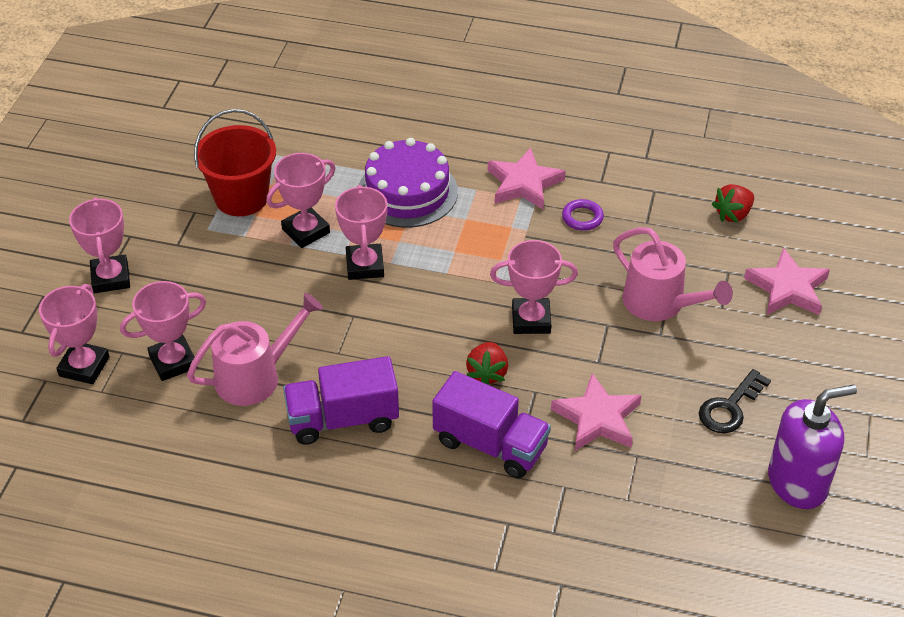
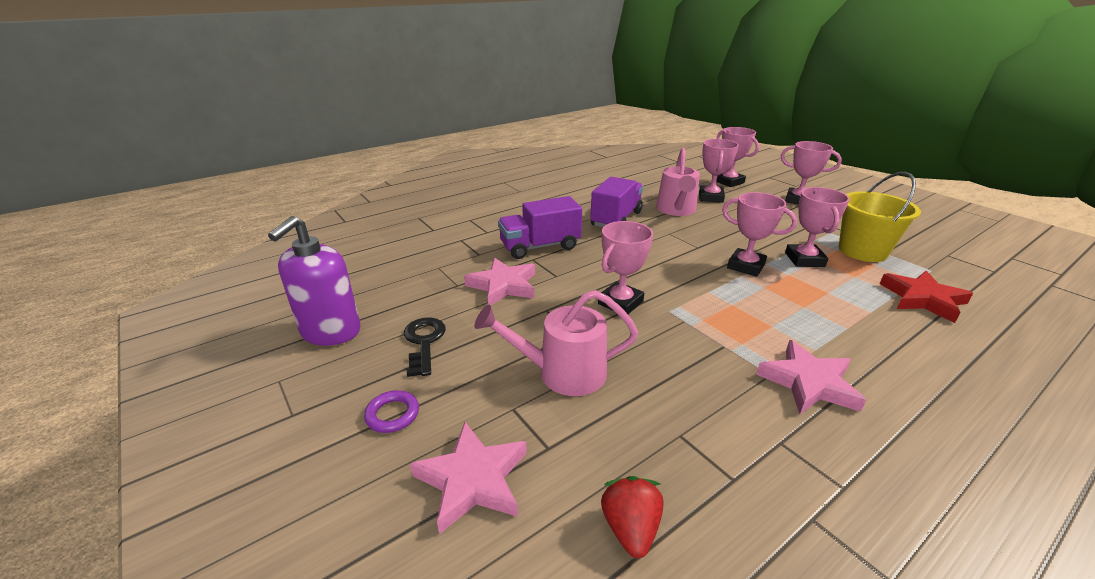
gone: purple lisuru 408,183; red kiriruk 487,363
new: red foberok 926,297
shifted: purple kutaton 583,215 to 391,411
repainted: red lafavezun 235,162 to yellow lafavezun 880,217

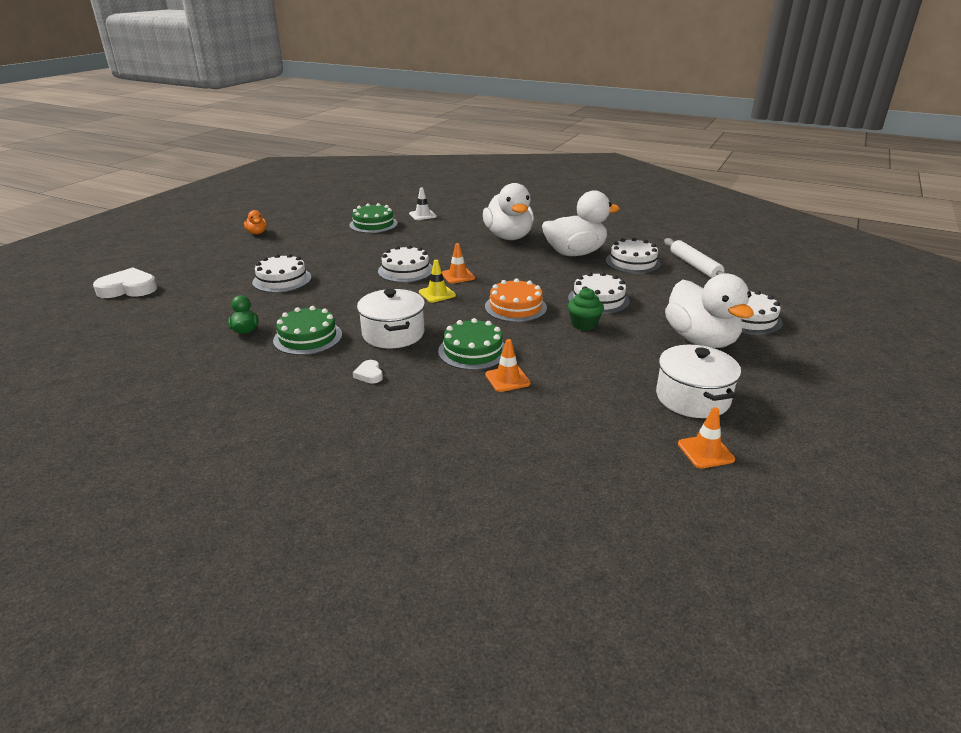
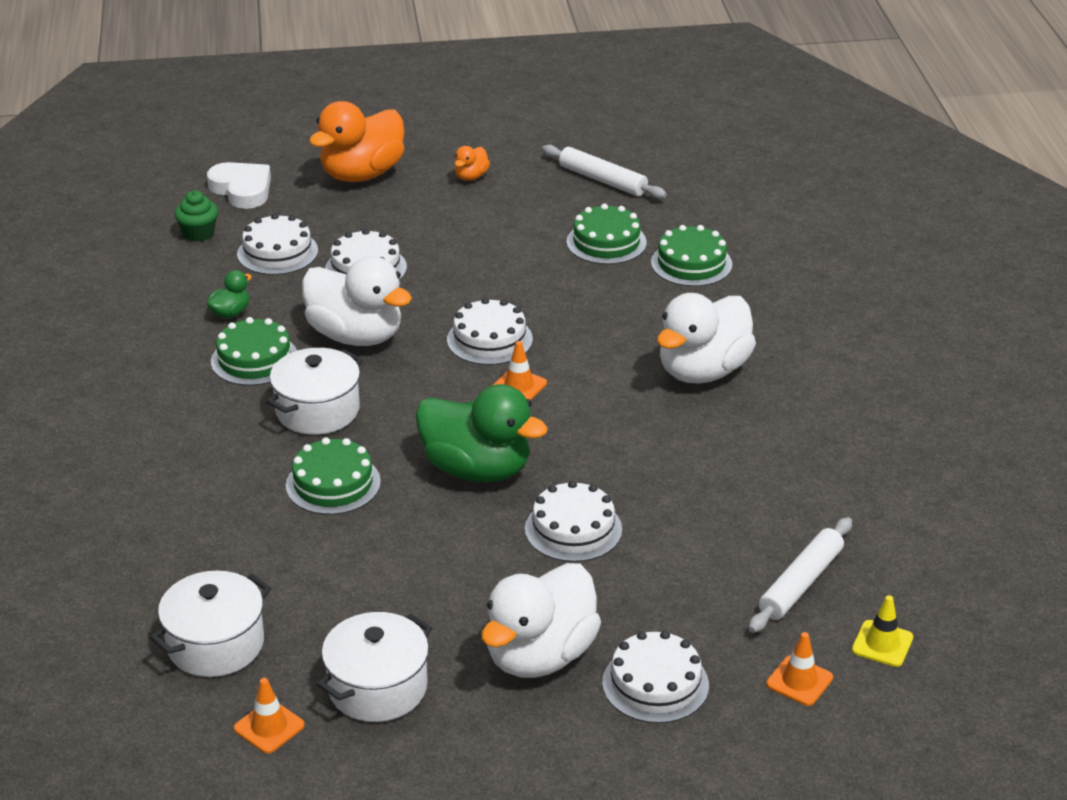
gone: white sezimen 368,372
new: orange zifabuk 357,141; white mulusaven 604,172; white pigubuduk 210,624
shifted: white zifabuk 581,223 to 357,301; white lisuru 633,256 to 277,244; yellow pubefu 437,281 to 882,631; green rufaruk 586,309 to 196,216; orange pubefu 508,365 to 799,669
swapped: white pubefu 423,203 to green lisuru 691,256; orange lisuru 516,300 to green zifabuk 481,433

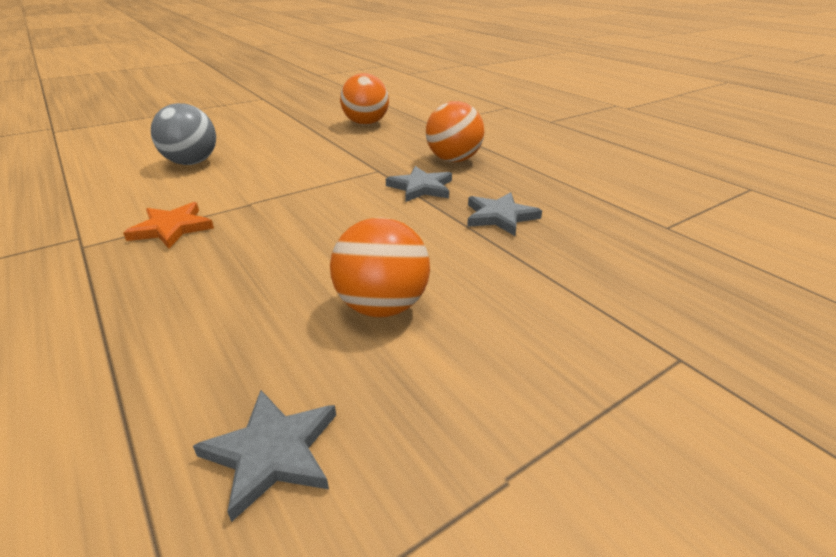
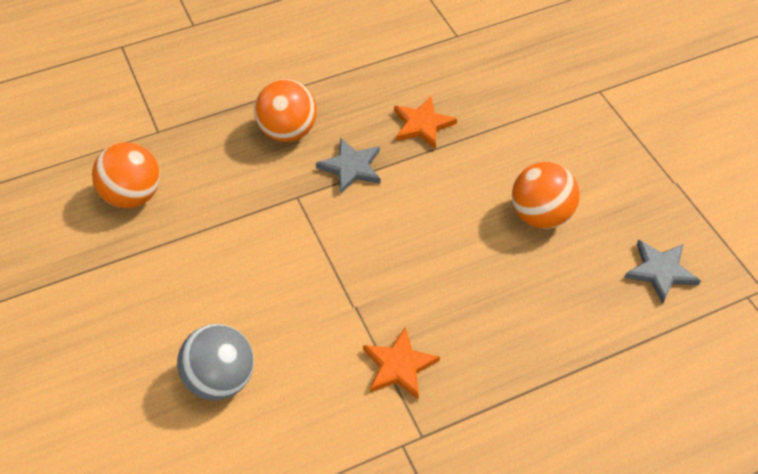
repainted: grey foberok 504,214 to orange foberok 425,122

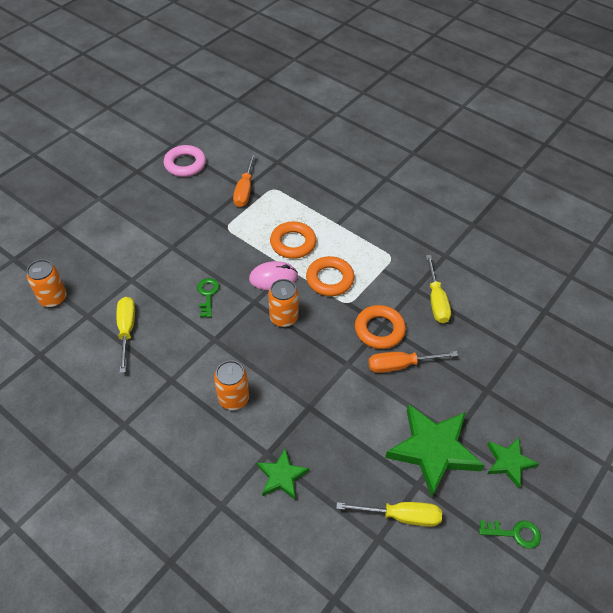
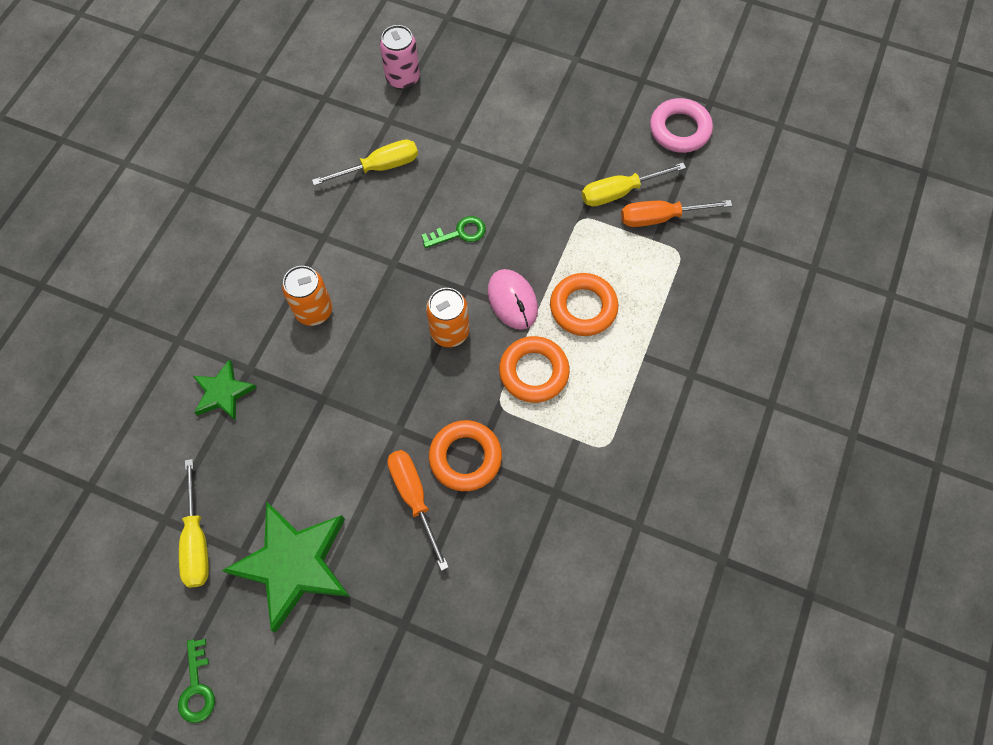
gone: green foberok 513,463
shifted: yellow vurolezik 438,289 to 634,185
repainted: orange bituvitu 47,284 to pink bituvitu 400,57

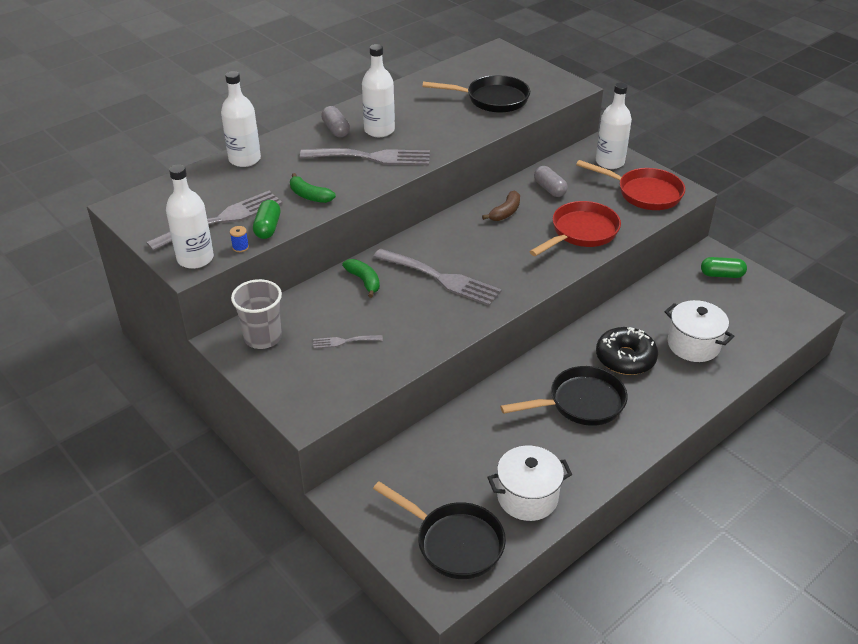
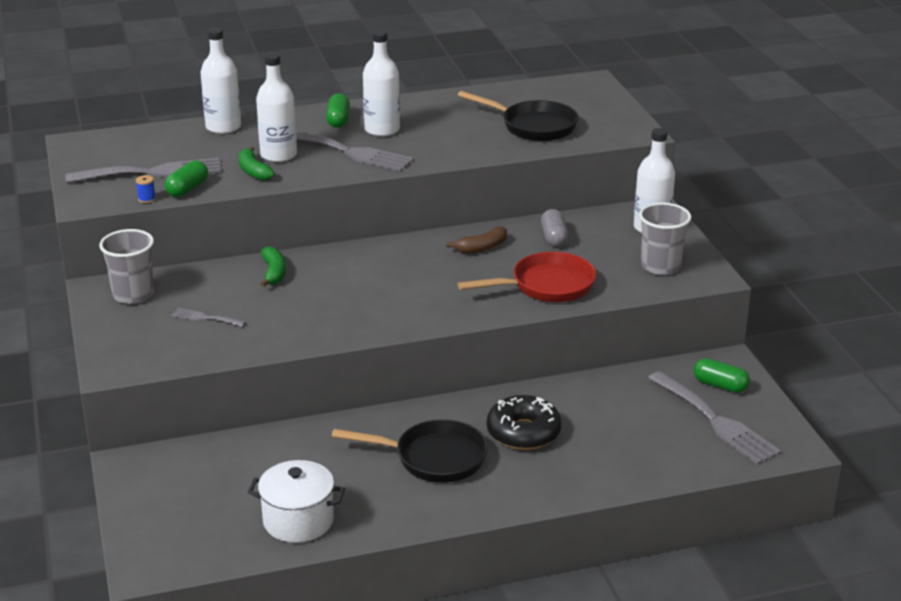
gone: white pigubuduk 699,331; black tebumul 439,530
shifted: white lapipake 190,216 to 276,107; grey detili 437,277 to 714,418
swapped: red tebumul 630,185 to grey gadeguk 665,239
repainted: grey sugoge 335,121 to green sugoge 338,110

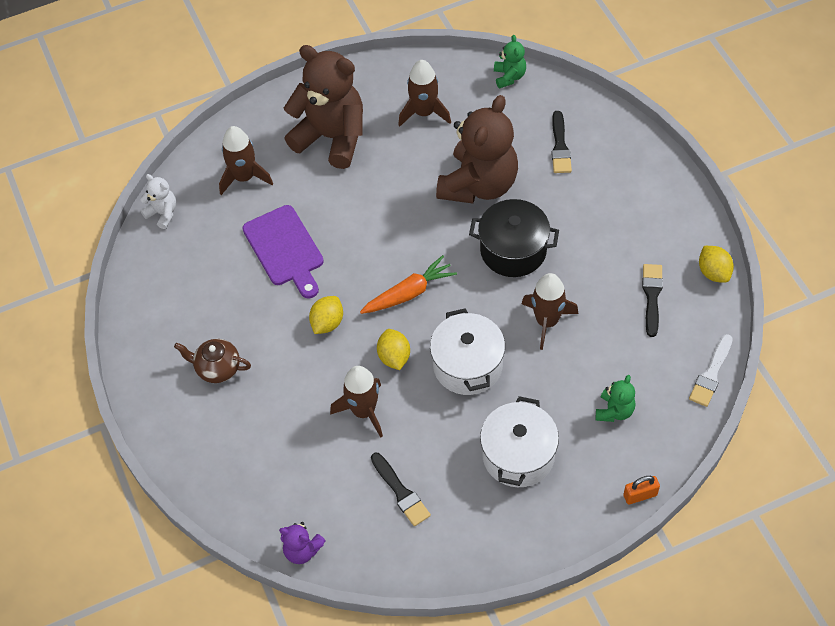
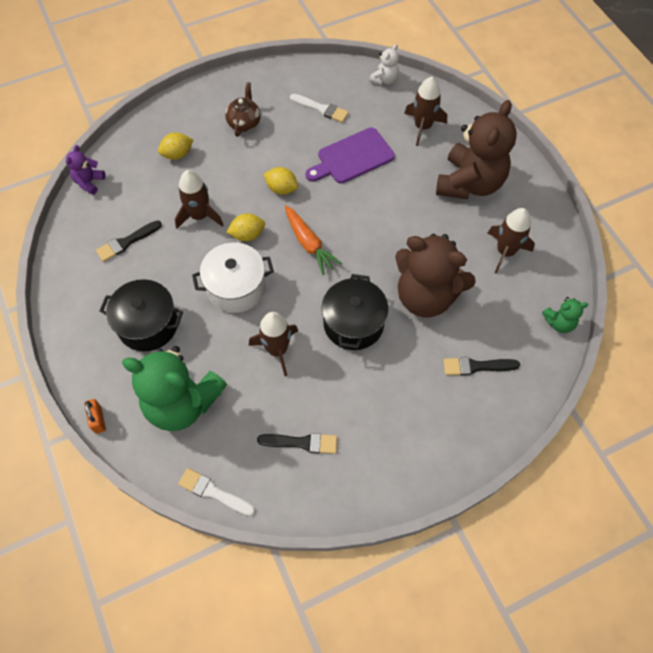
new: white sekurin 319,108
shifted: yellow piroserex 716,264 to 175,146
repainted: white pigubuduk 519,441 to black pigubuduk 141,315
scaled: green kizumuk 616,398 = 174,388 x2.25

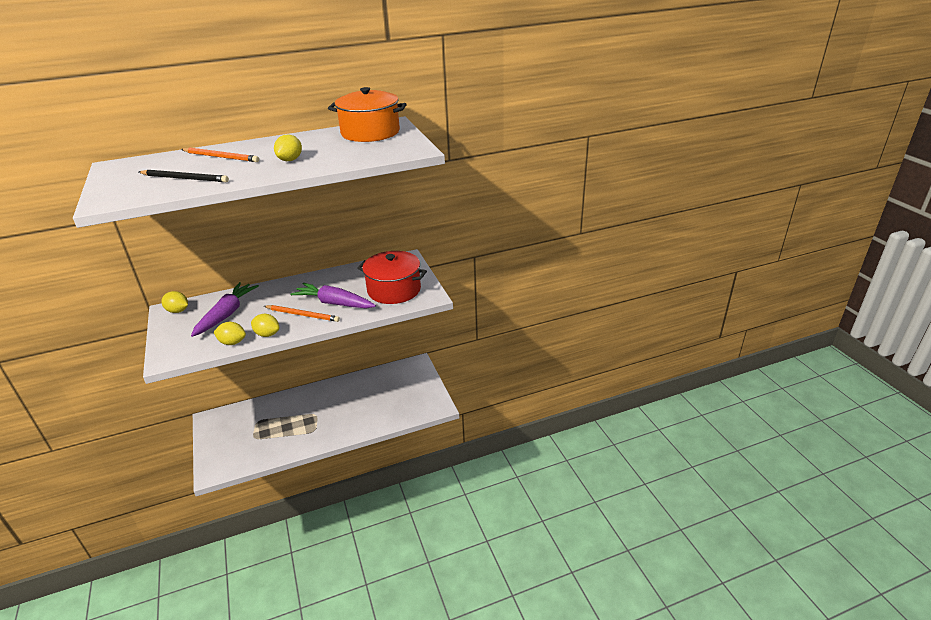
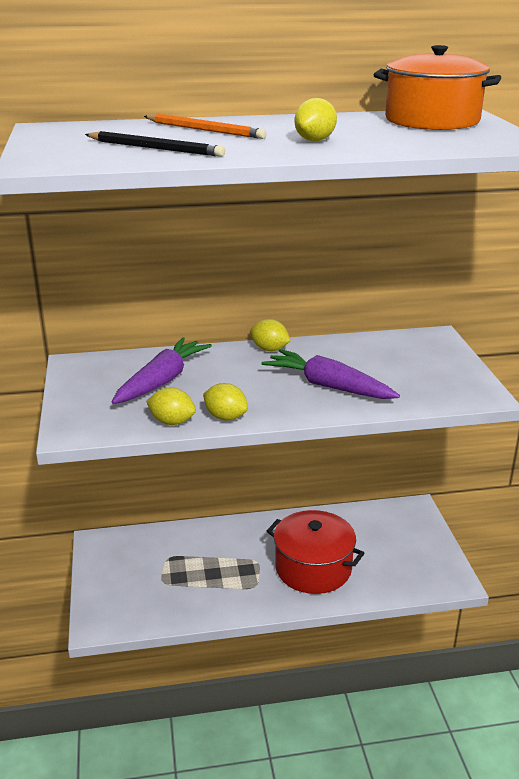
gone: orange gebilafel 302,313
shifted: red pigubuduk 392,277 to 315,552; yellow piroserex 174,302 to 270,335

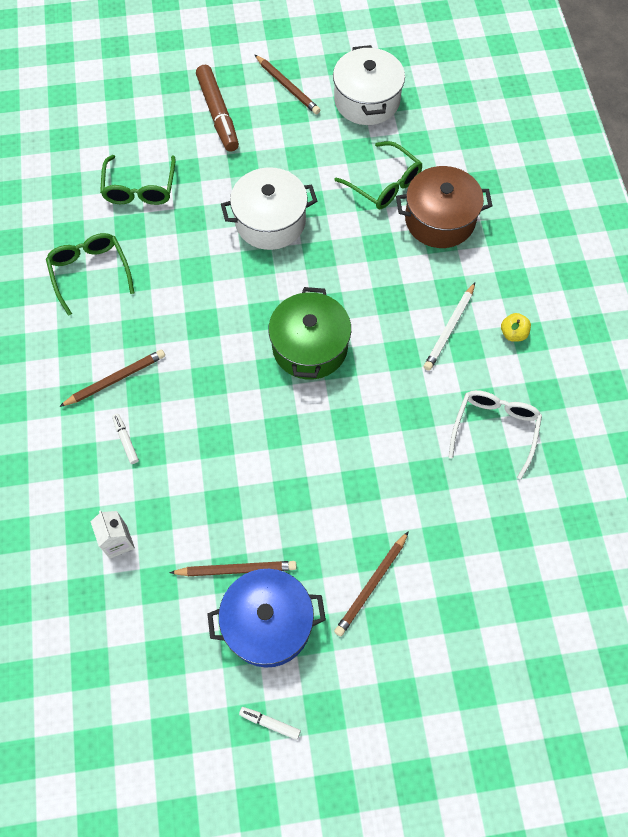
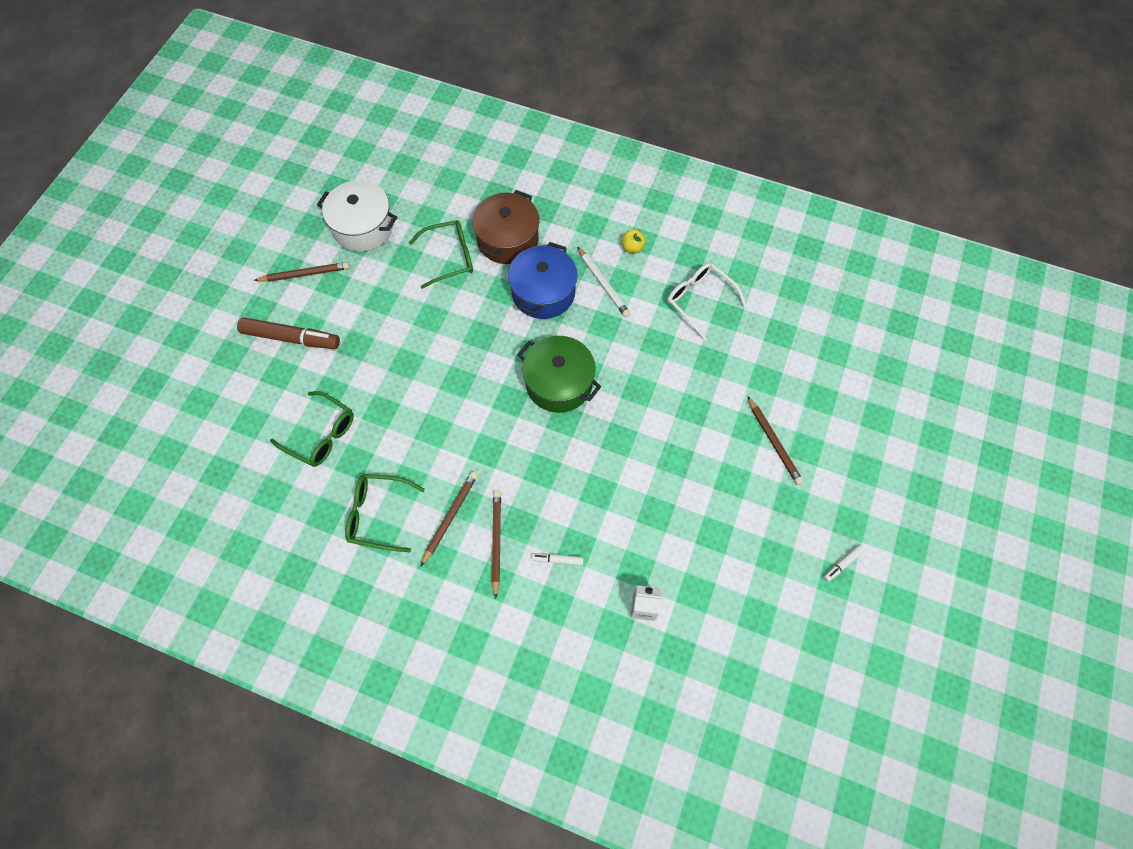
gone: white pigubuduk 269,208
shifted: brown gebilafel 233,568 to 449,518; blue pigubuduk 266,618 to 543,280

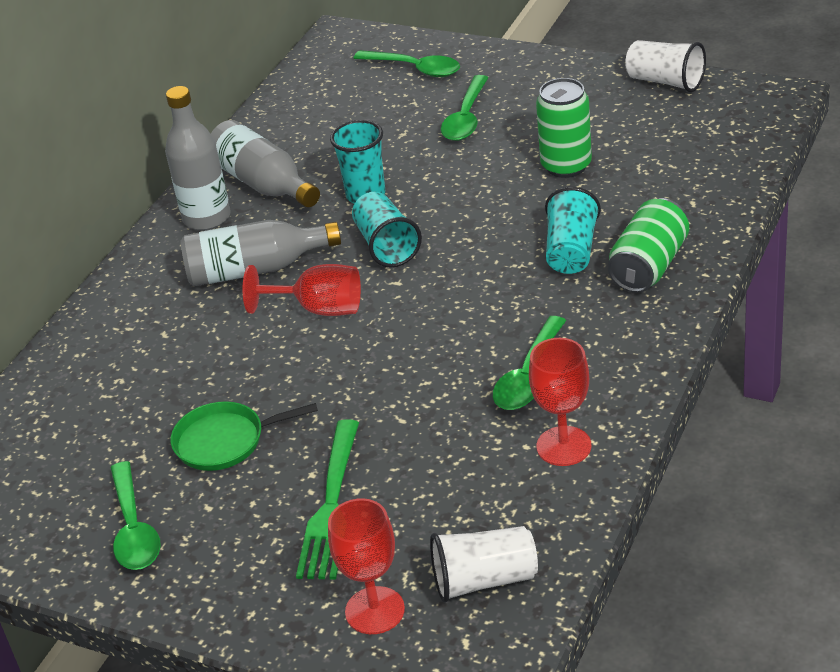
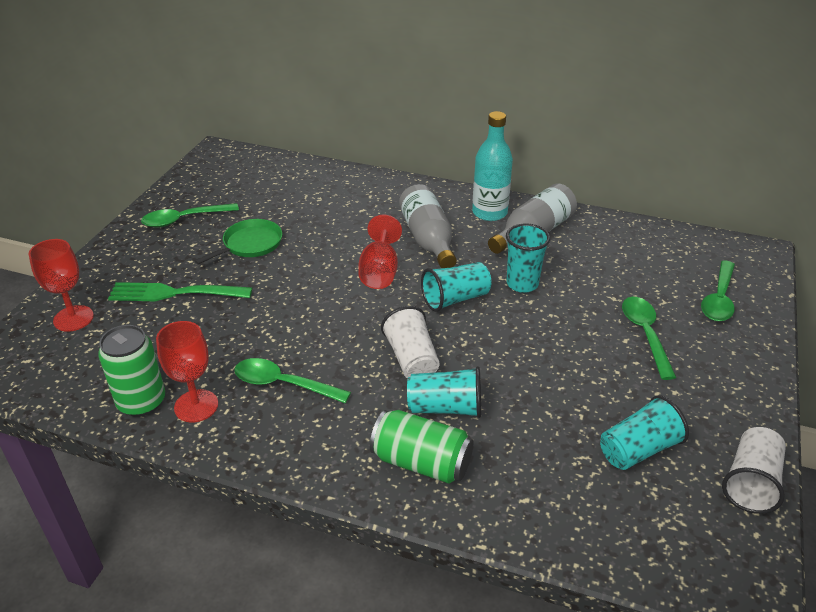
new: turquoise gadeguk 644,432
shifted: green bituvitu 564,128 to 131,371; white gadeguk 484,564 to 410,342
repainted: grey lapipake 198,158 to turquoise lapipake 492,166
rotated: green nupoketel 464,108 = 649,338 75 degrees clockwise; green tebumul 244,436 = 238,241 60 degrees clockwise

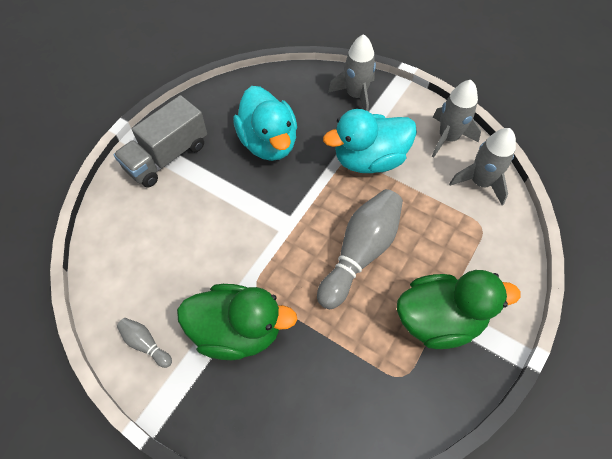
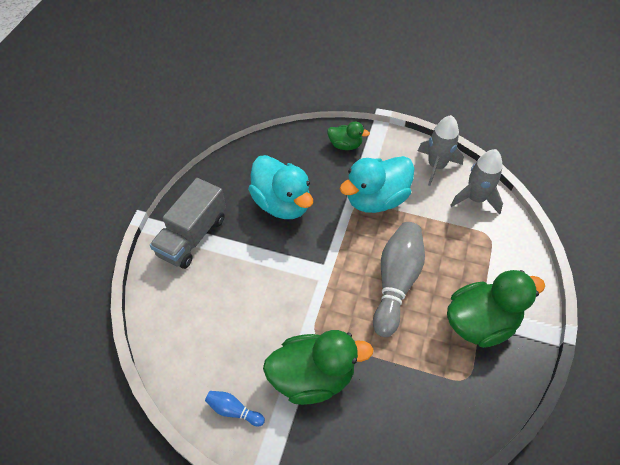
swapped: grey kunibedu 352,72 to green zifabuk 348,136
repainted: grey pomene 144,343 to blue pomene 235,408

